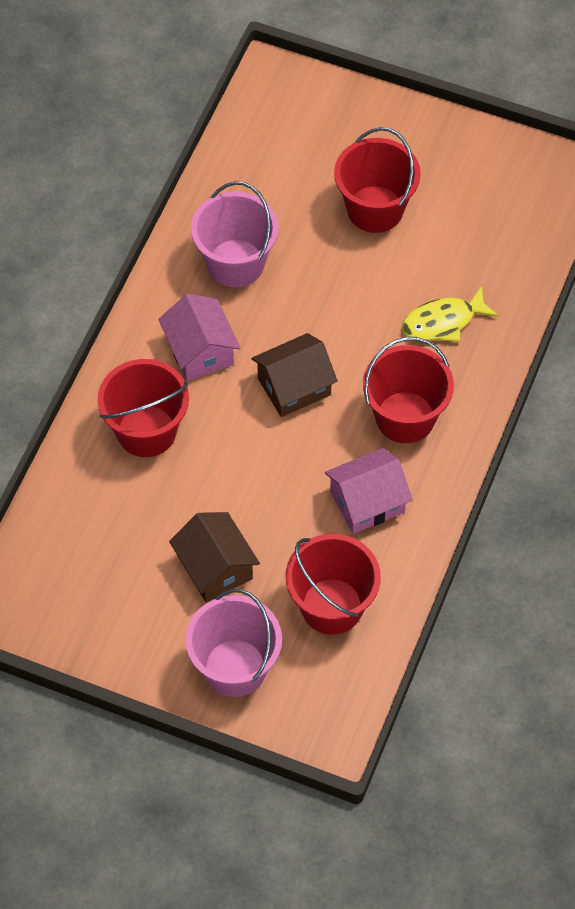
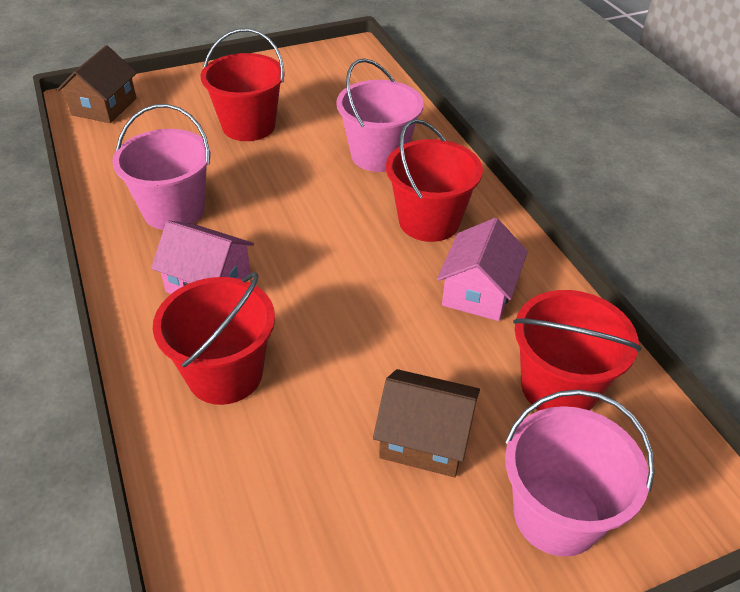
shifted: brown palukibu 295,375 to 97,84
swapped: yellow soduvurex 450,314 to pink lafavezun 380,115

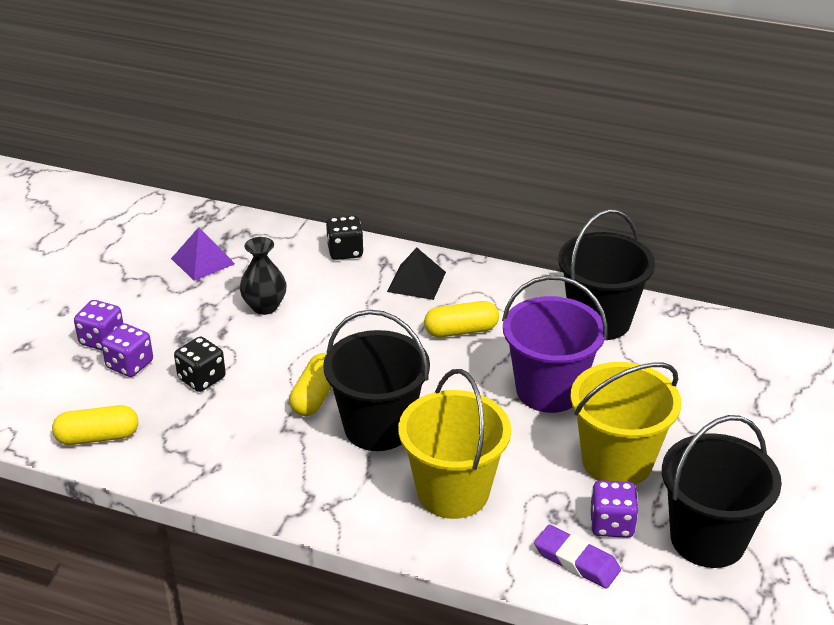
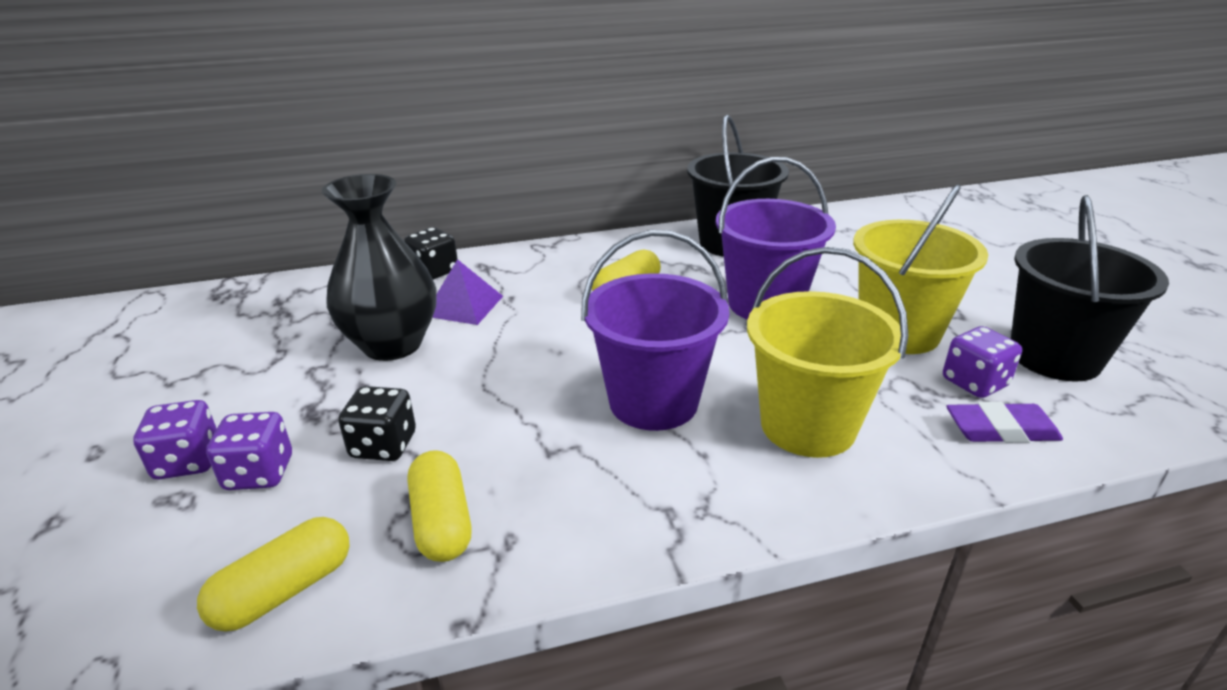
gone: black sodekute 416,274
shifted: purple sodekute 203,254 to 467,292; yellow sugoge 310,384 to 440,506
repainted: black lafavezun 376,380 to purple lafavezun 655,330
scaled: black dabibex 263,276 = 379,267 x1.70

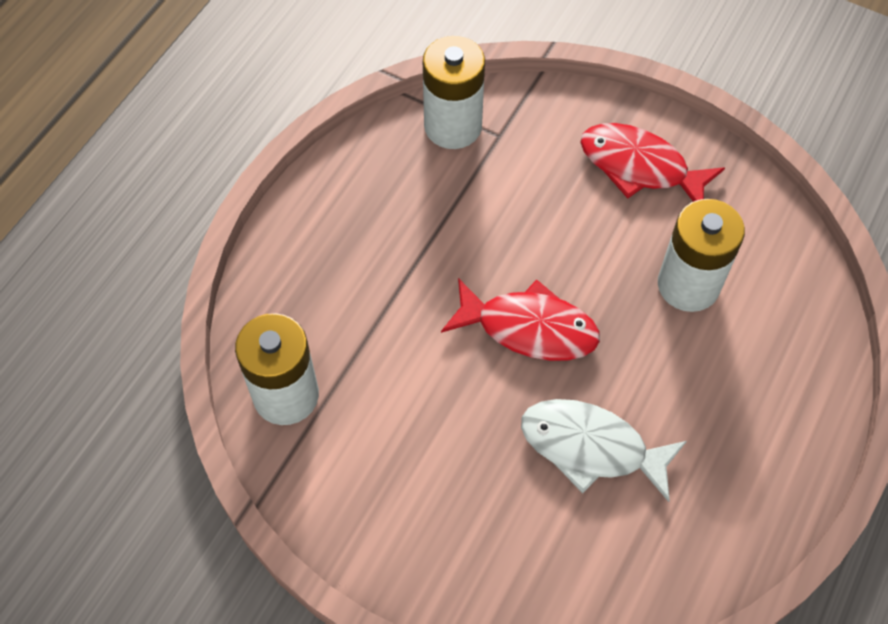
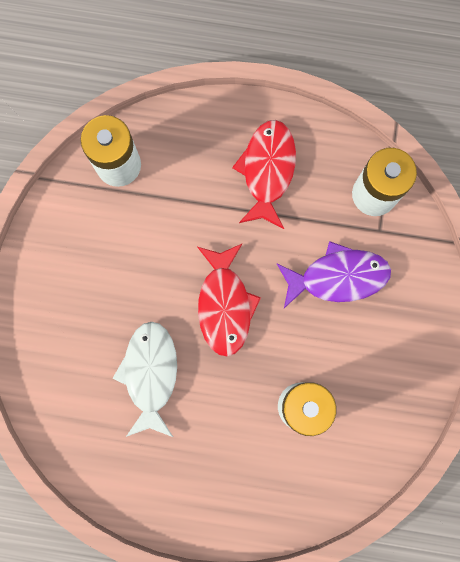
new: purple soduvurex 334,274
shifted: red soduvurex 652,162 to 264,174

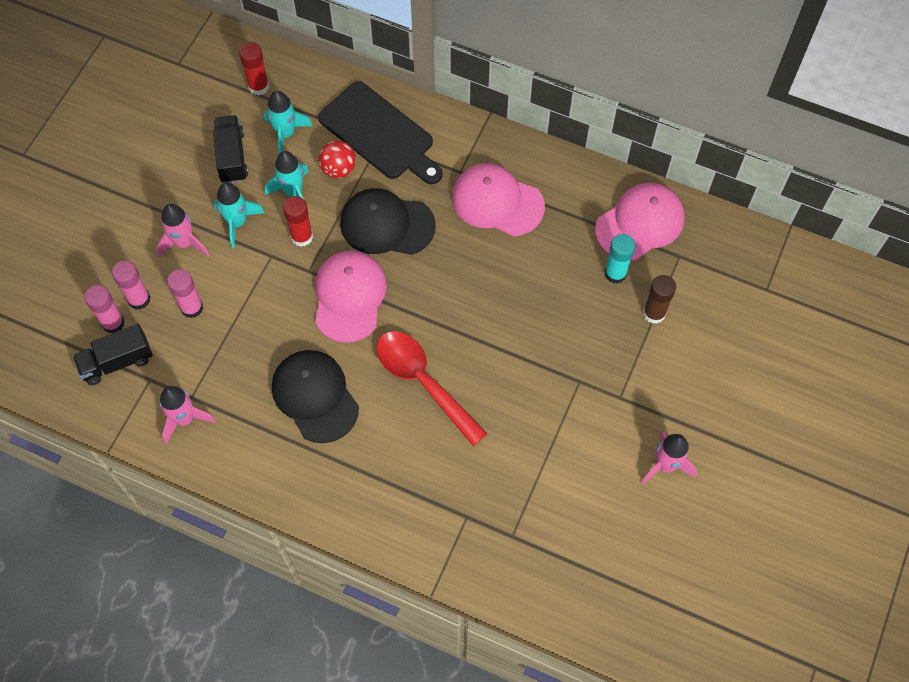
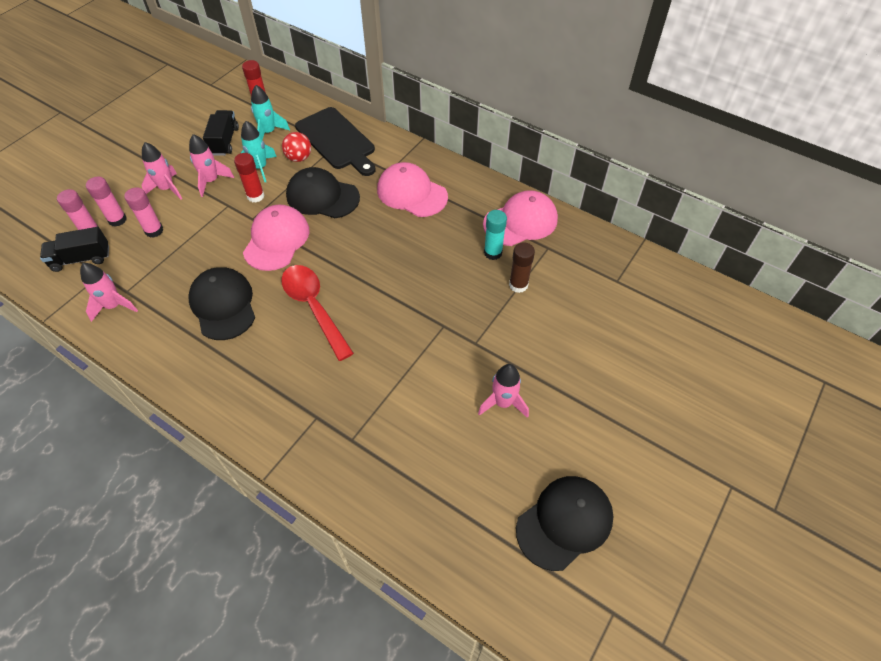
new: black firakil 565,523
repainted: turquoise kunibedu 239,215 to pink kunibedu 211,165

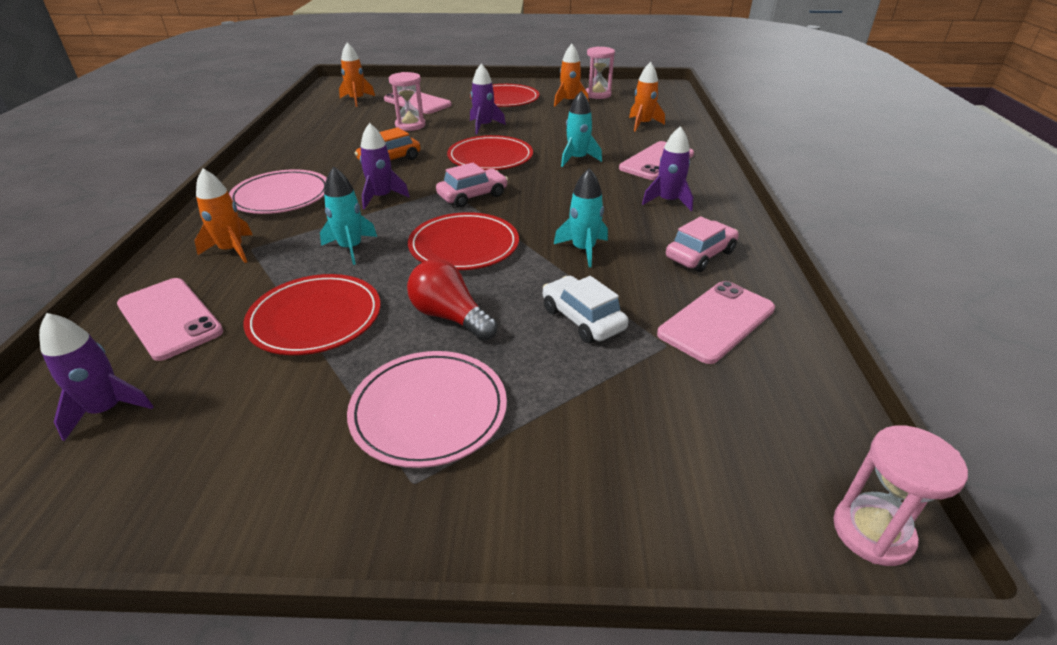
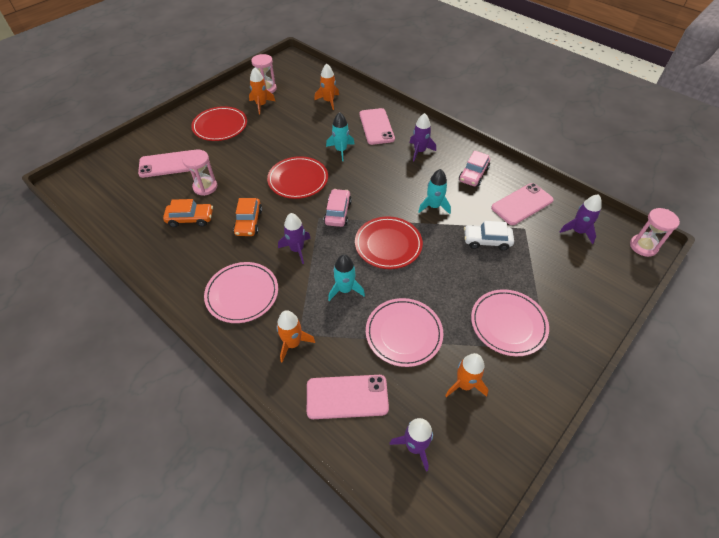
gone: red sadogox 452,299
new: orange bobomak 188,213
shifted: orange kunibedu 357,74 to 466,375; purple kunibedu 488,99 to 581,219
repainted: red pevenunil 312,314 to pink pevenunil 404,332
rotated: pink bobomak 702,244 = 474,169 150 degrees counterclockwise; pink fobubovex 716,322 = 522,204 60 degrees clockwise

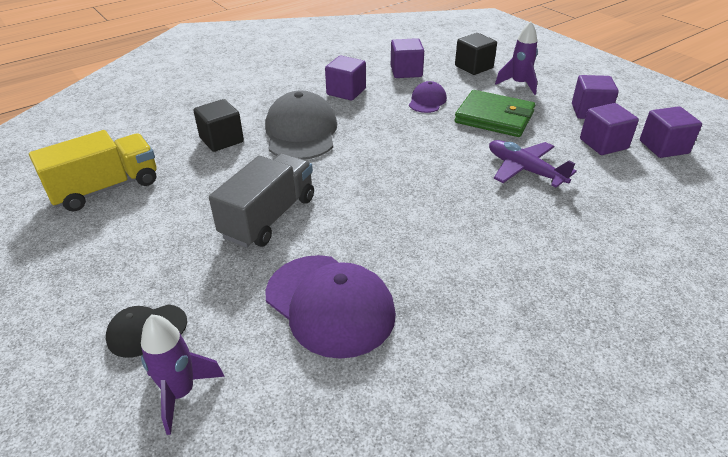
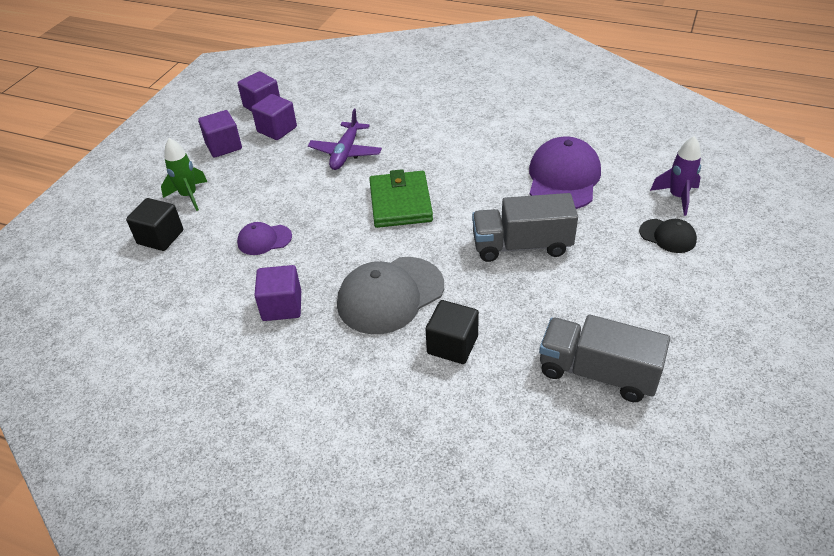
gone: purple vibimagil 407,58
shifted: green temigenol 494,113 to 401,198
repainted: purple kunibedu 516,58 to green kunibedu 184,174; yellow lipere 93,170 to grey lipere 604,358

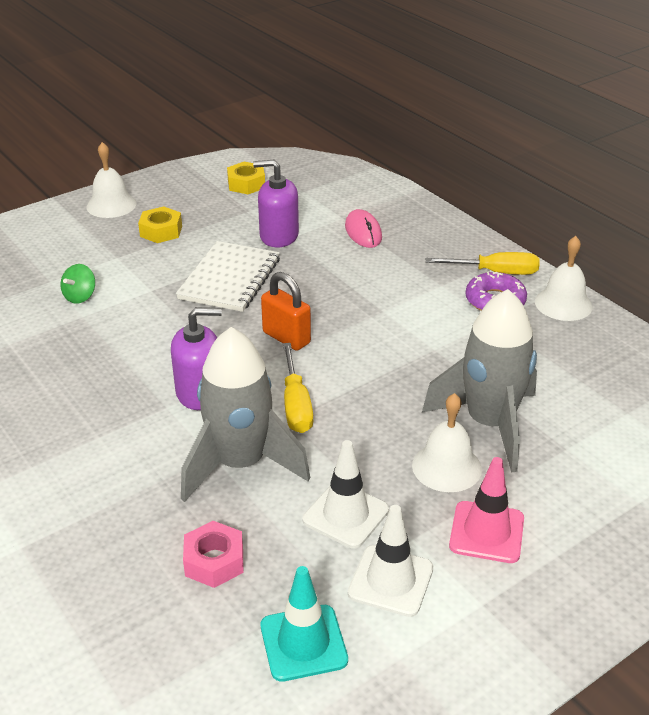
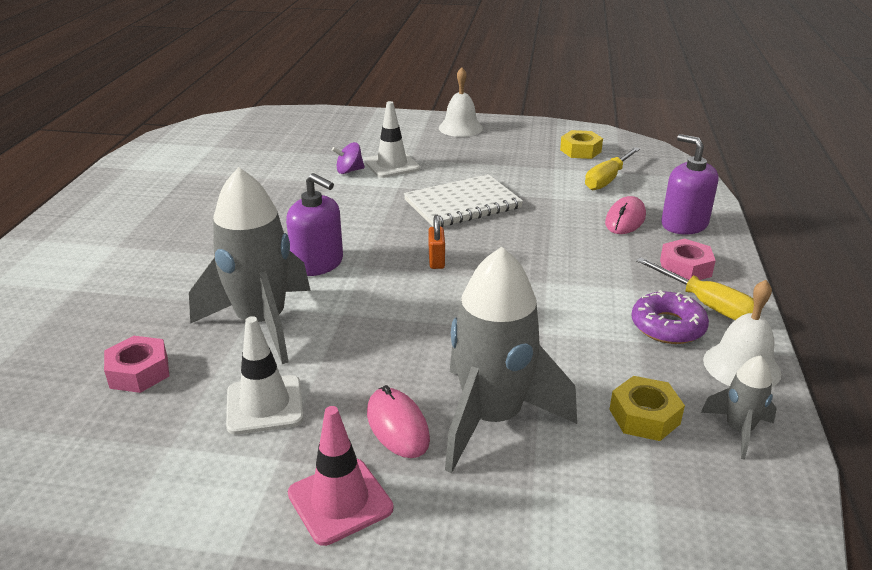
gone: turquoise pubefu 304,624
new: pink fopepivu 688,259; grey kunibedu 739,407
shifted: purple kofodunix 276,203 to 689,184; yellow fopepivu 160,224 to 647,408; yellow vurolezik 298,388 to 612,168; white pubefu 390,561 to 392,139
swapped: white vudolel 447,442 to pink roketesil 398,421
repainted: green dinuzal 78,284 to purple dinuzal 348,158
scaled: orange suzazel 286,311 = 437,242 x0.65

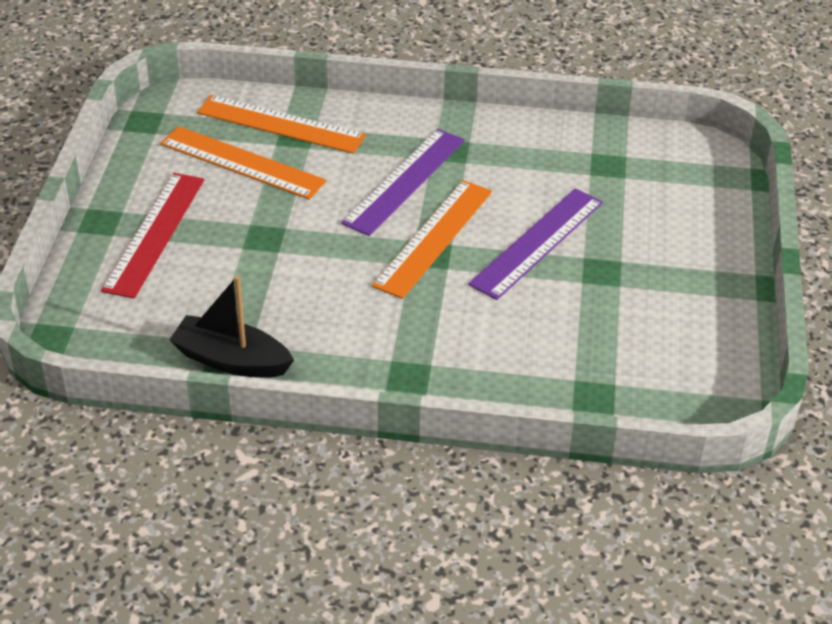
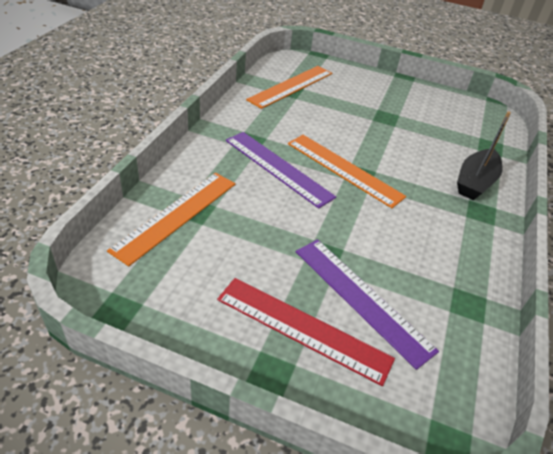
shifted: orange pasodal 243,162 to 289,87; purple pasodal 535,244 to 367,304; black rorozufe 231,326 to 484,155

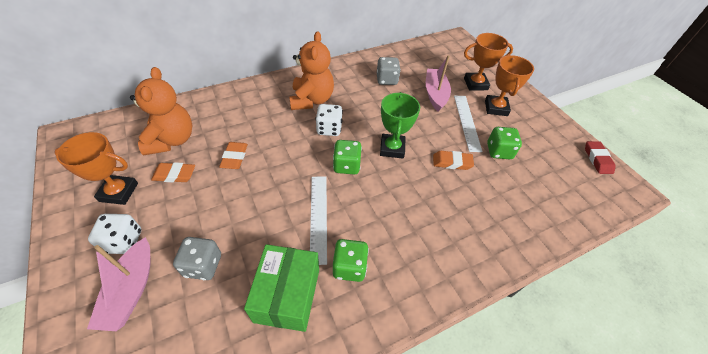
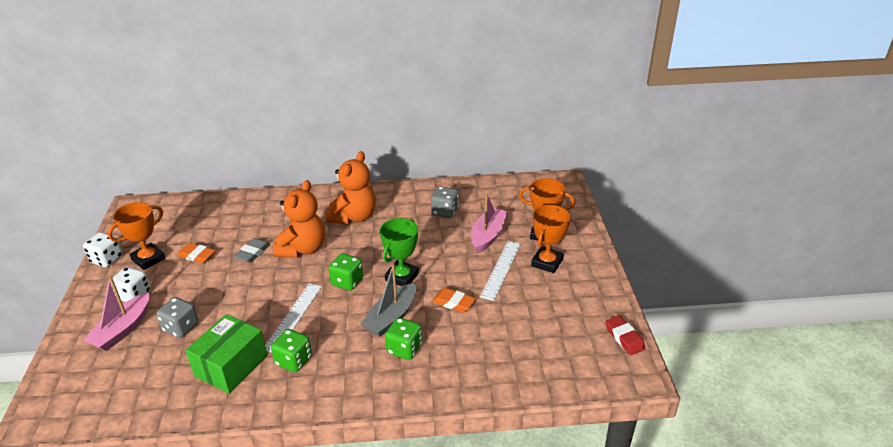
new: grey rorozufe 388,300
shifted: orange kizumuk 161,111 to 299,219; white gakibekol 329,120 to 103,249; green gakibekol 504,143 to 403,339
repainted: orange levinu 233,155 to grey levinu 252,250
rotated: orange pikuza 96,168 = 136,236 75 degrees counterclockwise; red levinu 600,157 = 625,335 45 degrees counterclockwise

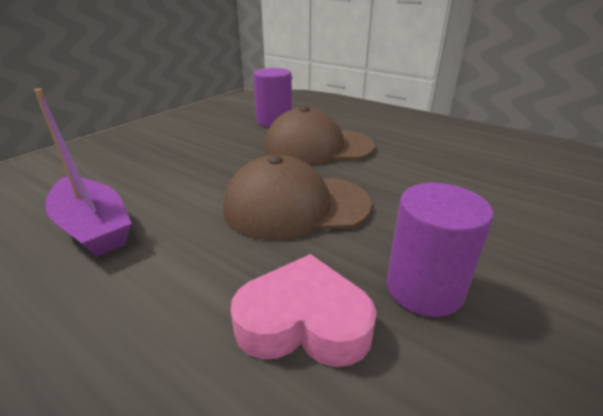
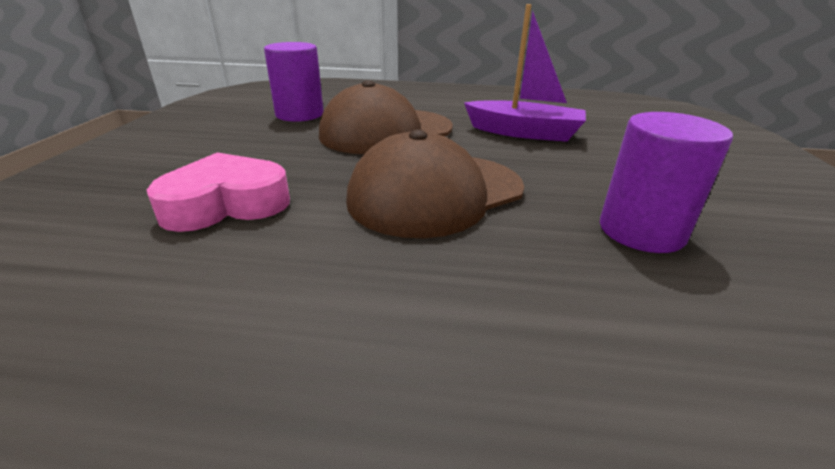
shifted: purple rorozufe 83,172 to 525,73; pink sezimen 303,310 to 218,192

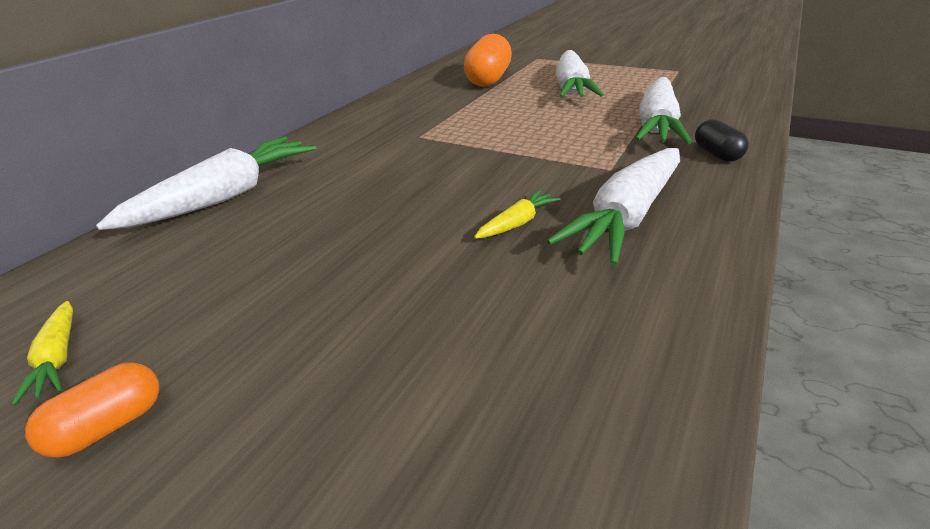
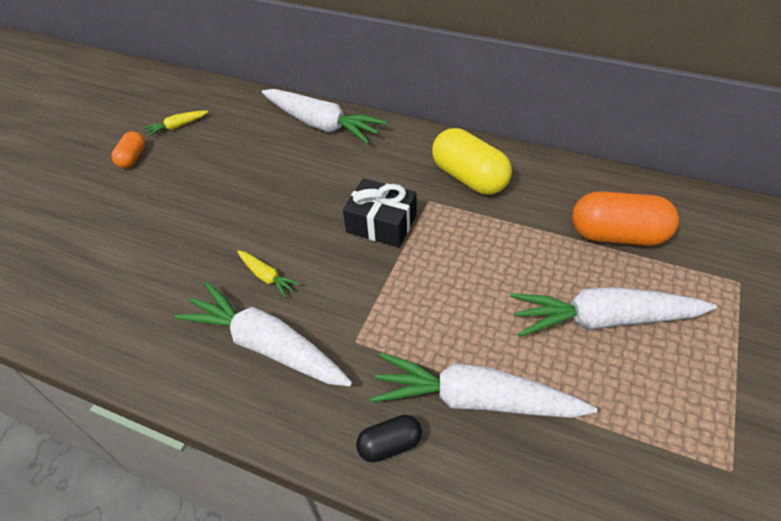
new: yellow sugoge 472,161; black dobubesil 380,213
rotated: orange sugoge 92,410 = 128,149 60 degrees clockwise

